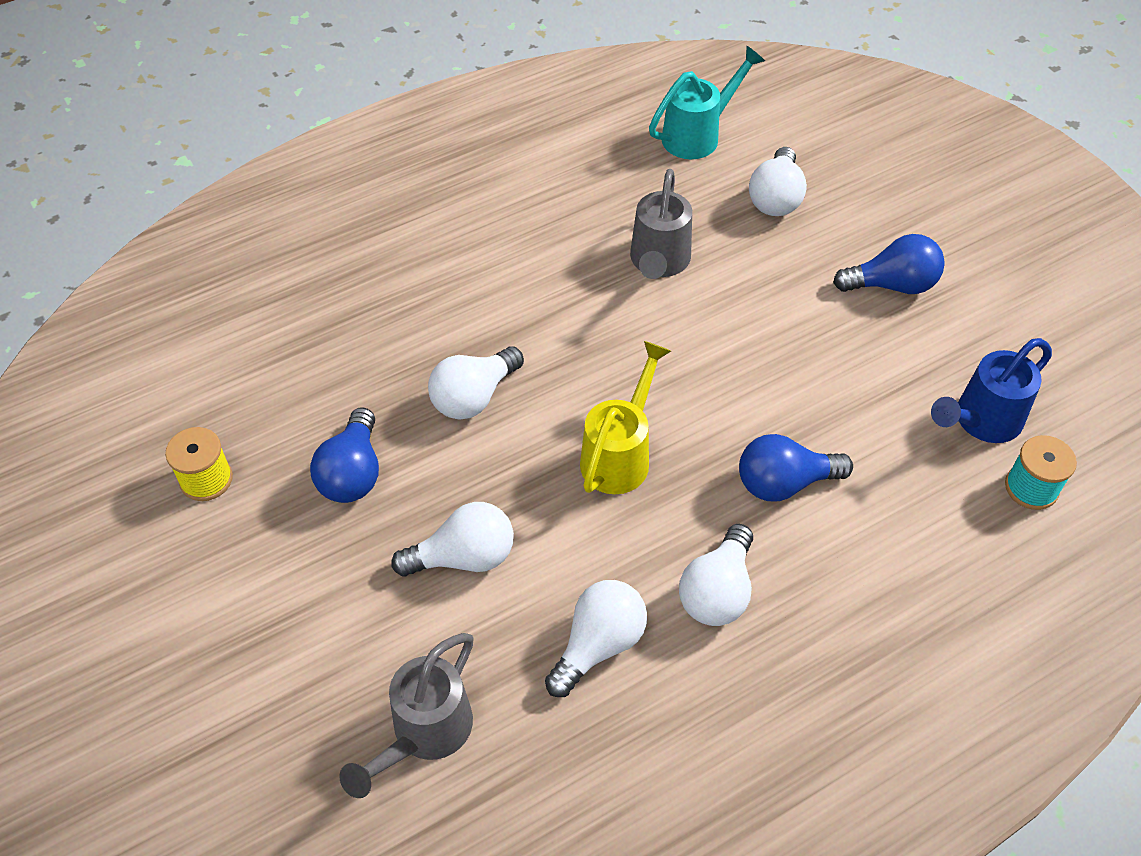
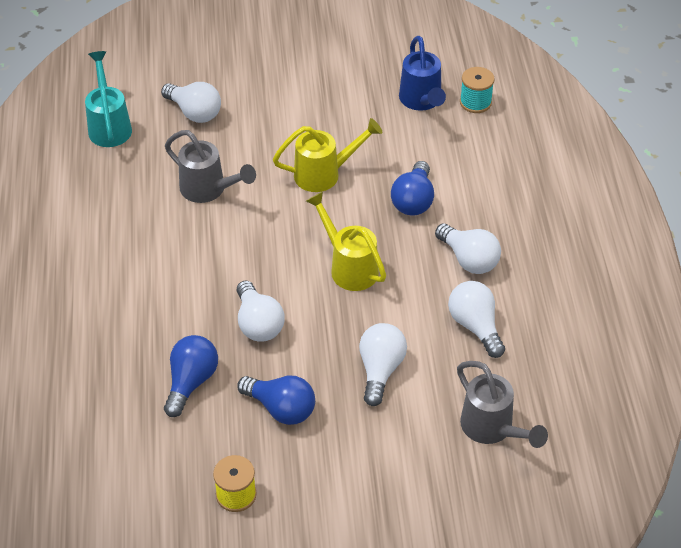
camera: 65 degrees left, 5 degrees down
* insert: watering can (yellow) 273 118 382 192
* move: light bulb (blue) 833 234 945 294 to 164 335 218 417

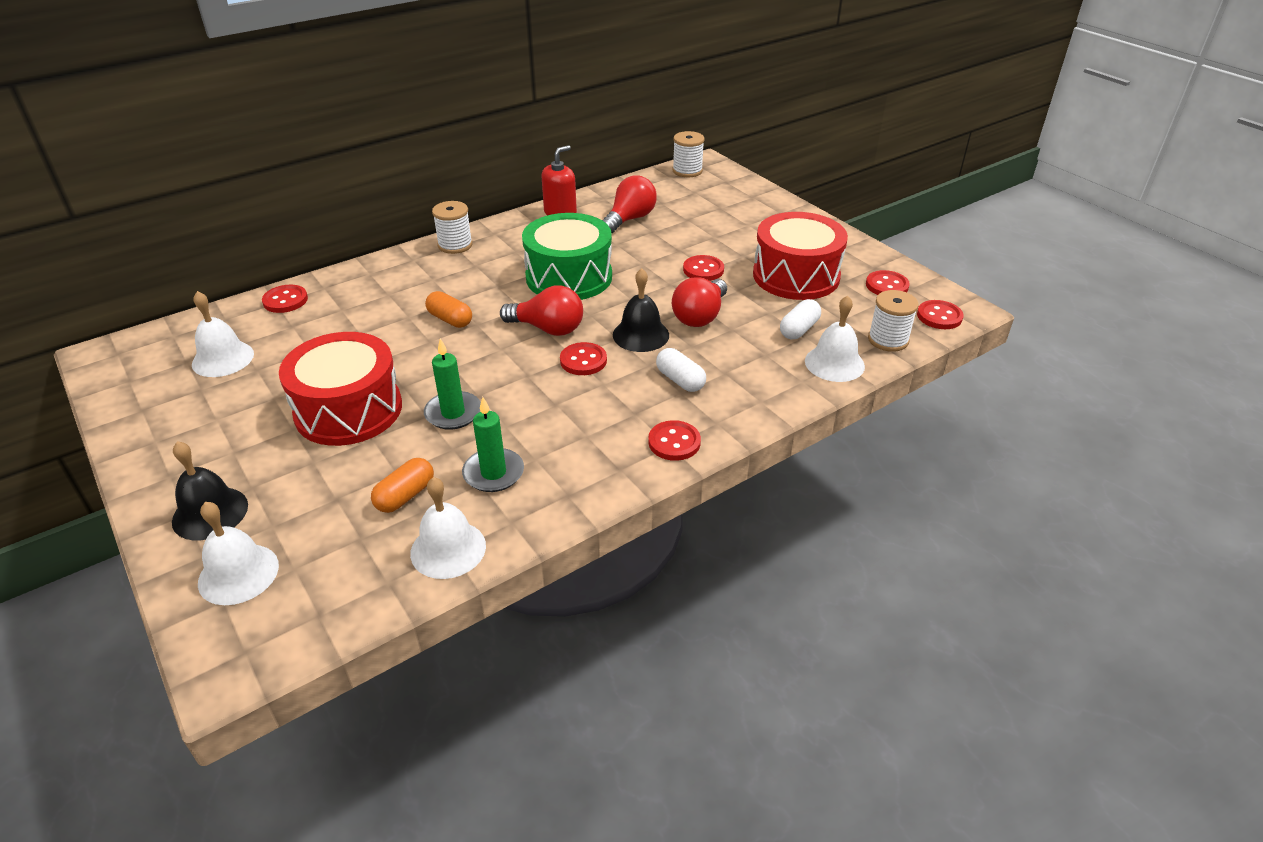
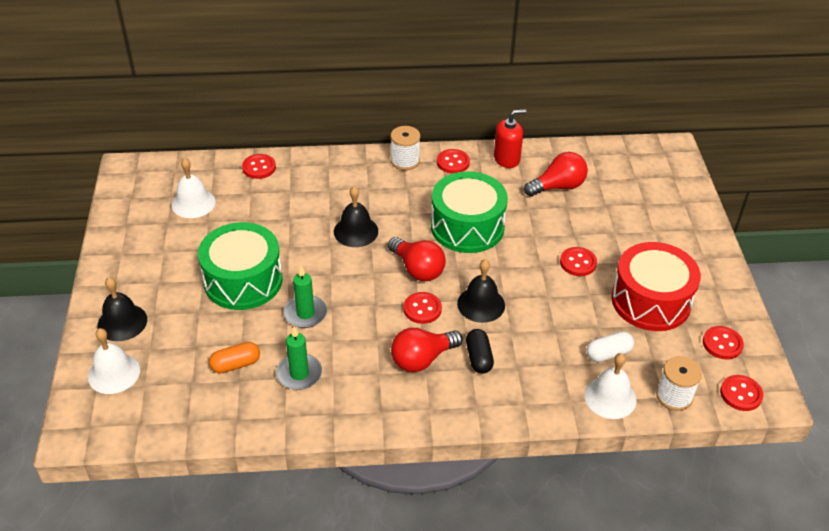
camera: 30 degrees right, 5 degrees up
* delete: bell (white) 410 477 486 579
* delete: spool (white) 673 131 705 177
* move: button (red) 648 420 701 461 to 437 149 470 174
* move: light bulb (red) 672 277 727 327 to 391 328 463 372
* replace: capsule (orange) 425 291 472 328 to bell (black) 334 186 378 247
* recolor: drum (red) 279 332 402 446 to drum (green) 198 222 283 310
* recolor: capsule (white) 656 348 706 392 to capsule (black) 466 329 494 374

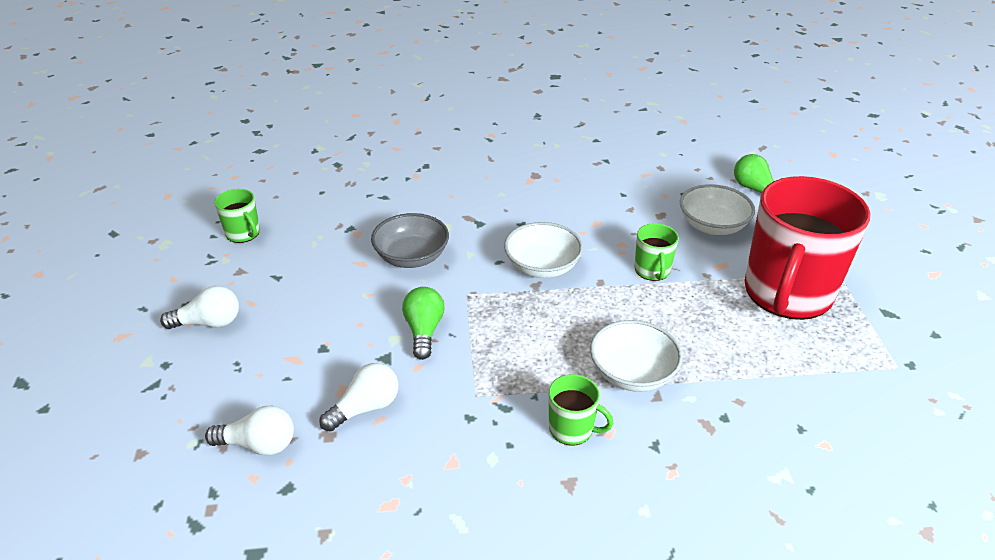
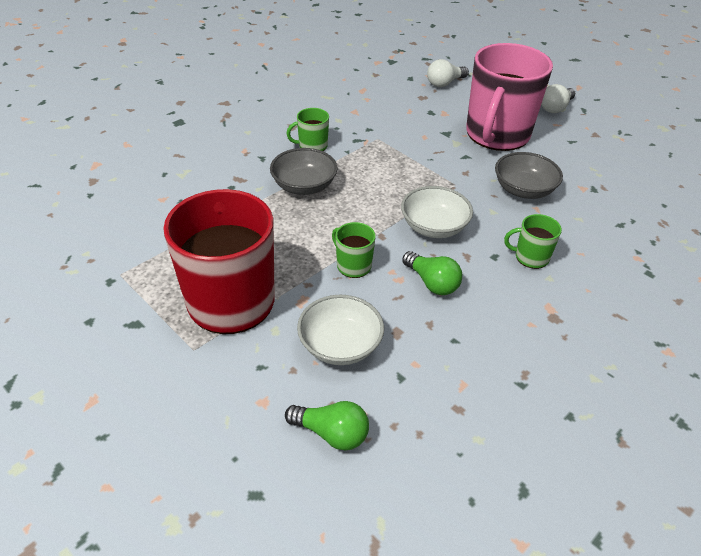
camera: 140 degrees right, 5 degrees up
* delete: light bulb (white) 319 363 398 432
* insert: mug (pink) 466 43 553 151
* move: mug (green) 214 189 260 243 to 504 214 562 269
* move: light bulb (green) 402 287 444 360 to 402 251 462 295
* recolor: bowl (white) 590 320 683 392 to bowl (grey) 270 148 337 195

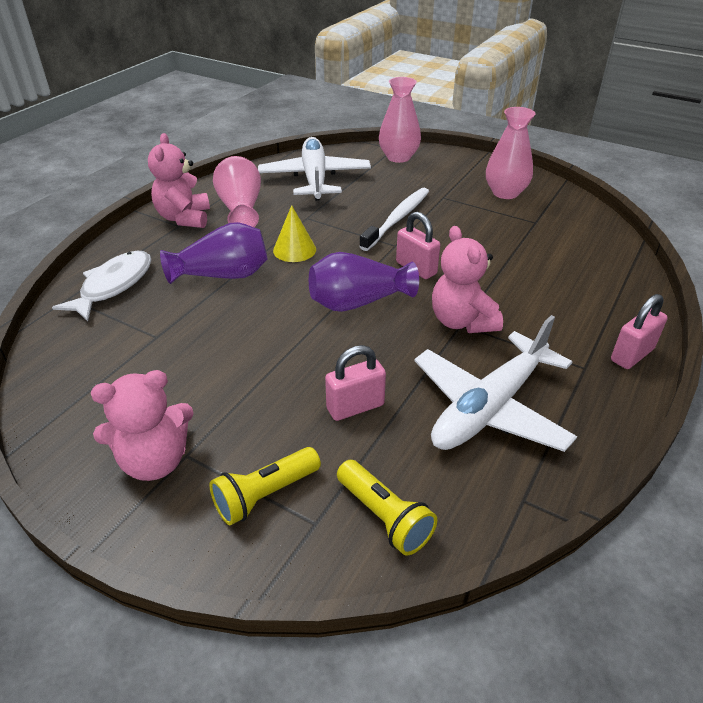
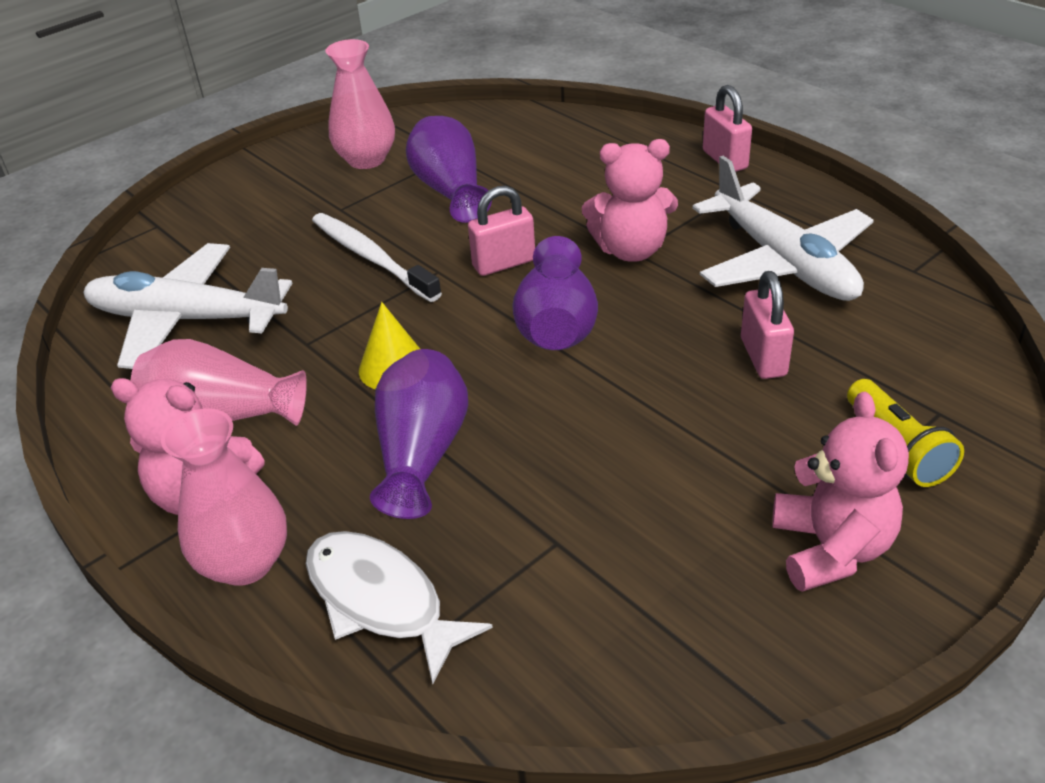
camera: 70 degrees left, 0 degrees up
* delete: flashlight (yellow) 337 460 437 555
* insert: vase (purple) 406 116 492 223
* move: vase (pink) 379 77 421 163 to 161 408 287 586

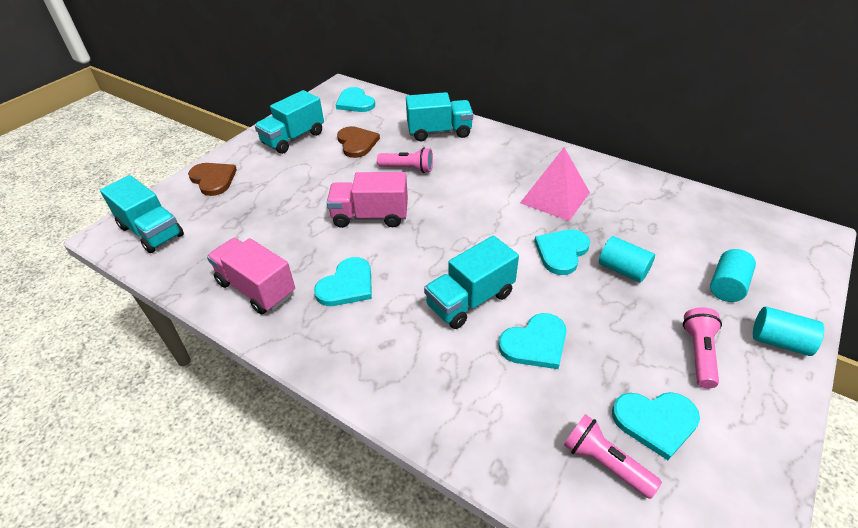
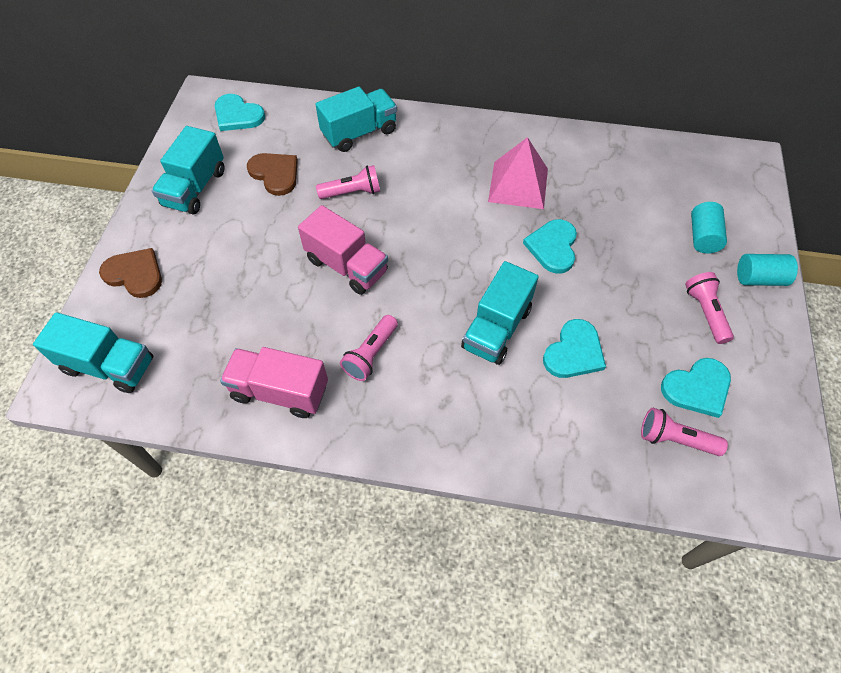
camera: 25 degrees left, 15 degrees up
* delete: cylinder (turquoise) 599 236 655 282
* replace: heart (turquoise) 314 257 372 306 to flashlight (pink) 340 315 398 381
* rotate: truck (pink) 327 172 408 228 = 298 205 388 295 120 degrees counterclockwise

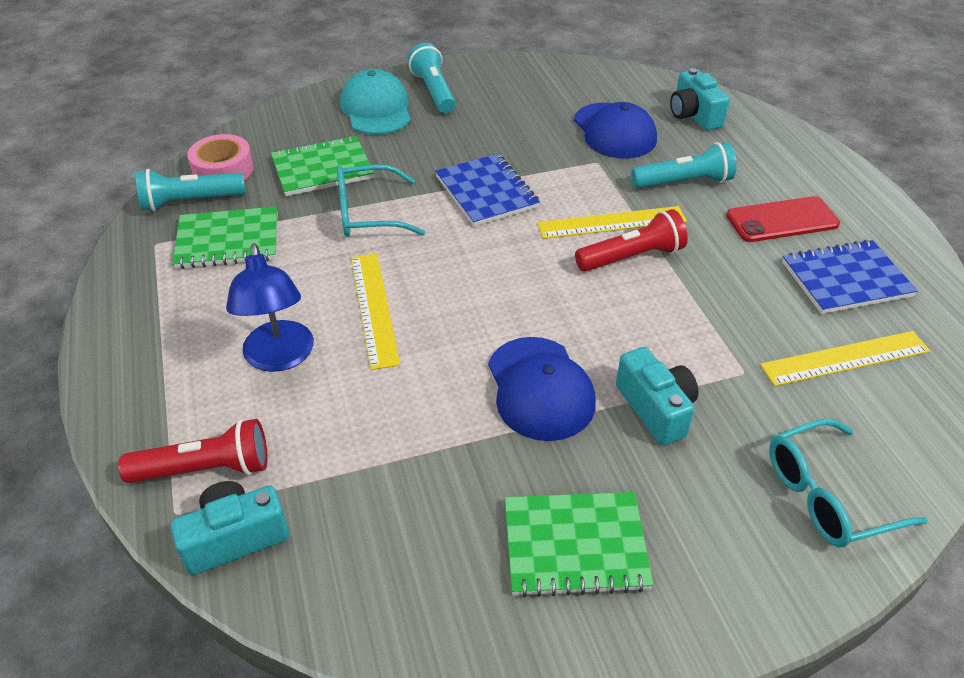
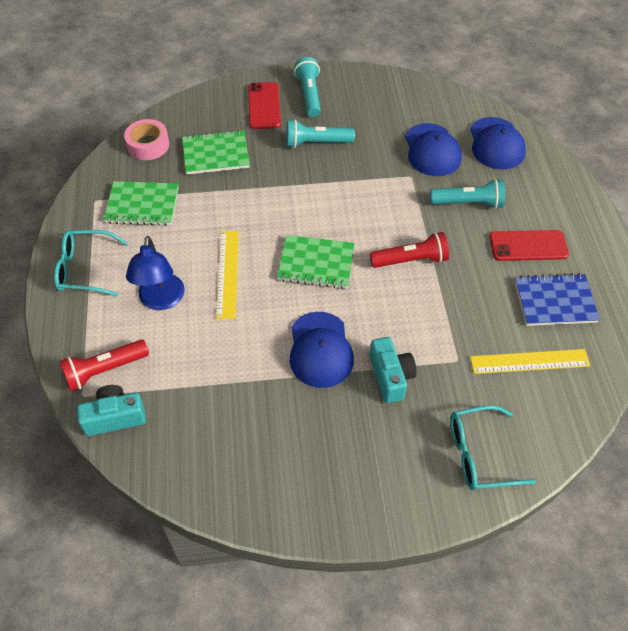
camera: 10 degrees right, 10 degrees up
* delete: notebook (blue) 435 154 540 226
* delete: ruler (yellow) 537 206 687 239
* move: flashlight (turquoise) 136 169 246 211 to 286 119 355 148
* move: glasses (turquoise) 337 164 426 237 to 54 230 128 296
* move: notebook (green) 505 492 654 598 to 277 235 354 289
* replace: cap (turquoise) 340 69 411 135 to phone (red) 248 82 281 129
* replace: camera (turquoise) 670 68 730 131 to cap (blue) 470 117 526 170
* rotate: flashlight (red) 118 419 267 483 = 59 340 149 391 150 degrees clockwise

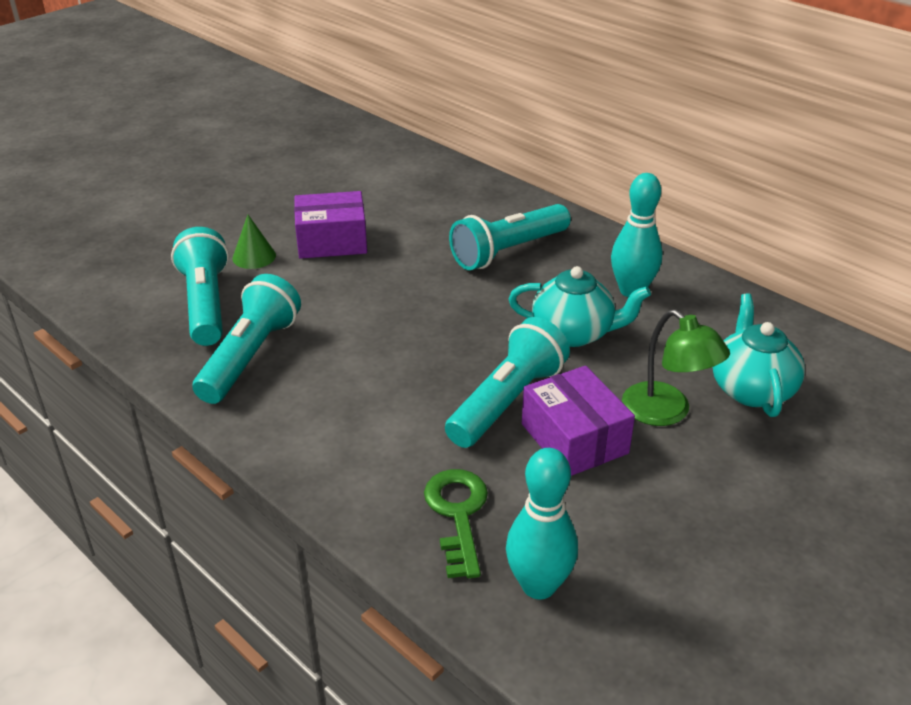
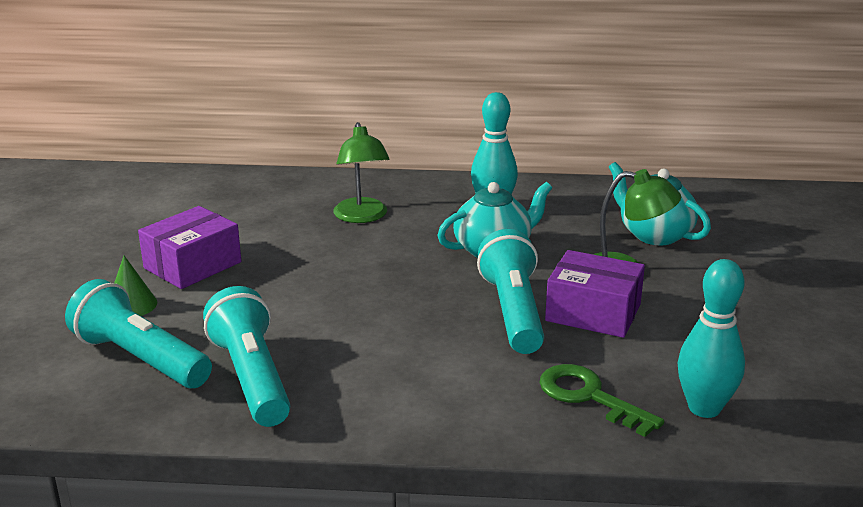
camera: 40 degrees left, 10 degrees down
* replace: flashlight (turquoise) 449 204 571 270 to lamp (green) 333 122 390 223

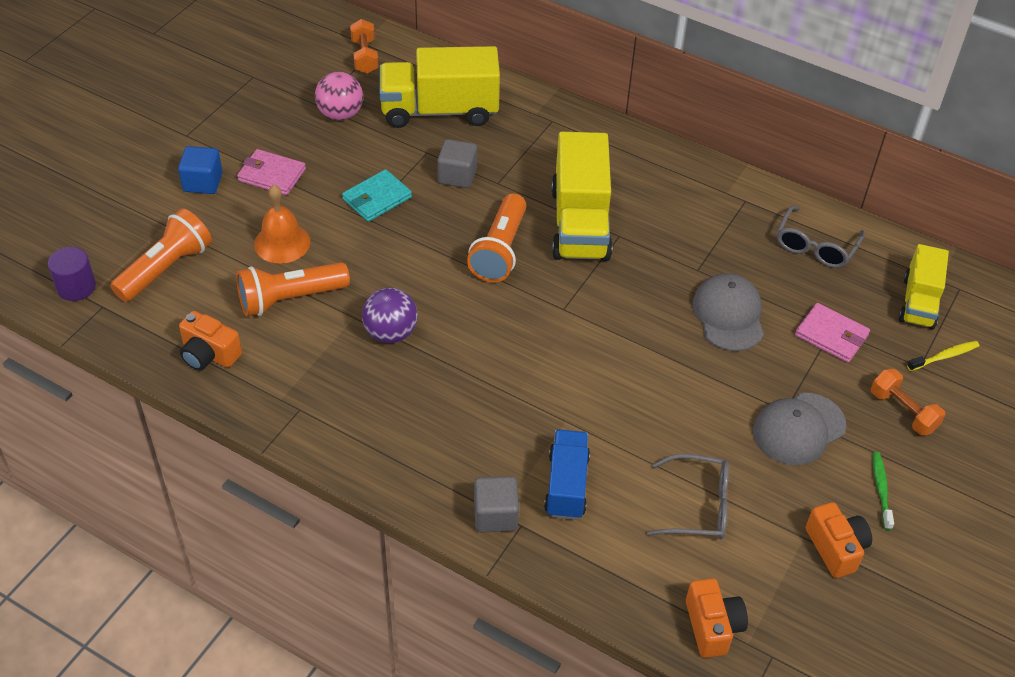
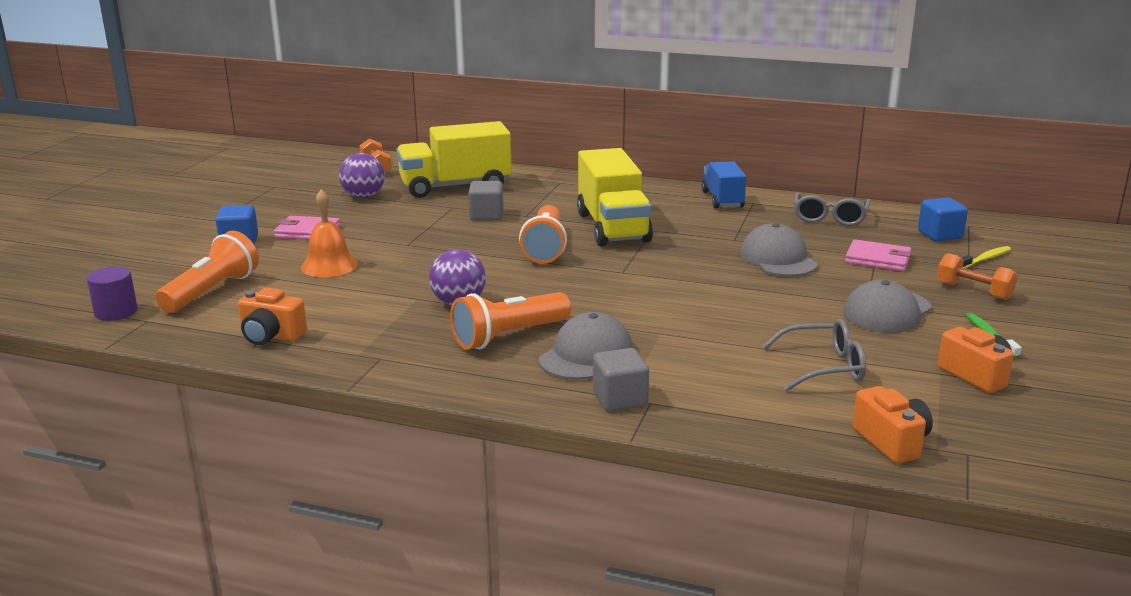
camera: 10 degrees left, 25 degrees down
* delete: wallet (turquoise) 342 169 412 222
* insert: cap (grey) 539 312 633 380
* move: flashlight (orange) 236 262 350 316 to 450 292 571 350
* move: truck (blue) 544 430 590 520 to 702 161 746 209
* replace: truck (yellow) 899 244 949 329 to cube (blue) 918 197 968 241
* recolor: ball (pink) 315 72 363 120 to ball (purple) 339 153 385 198

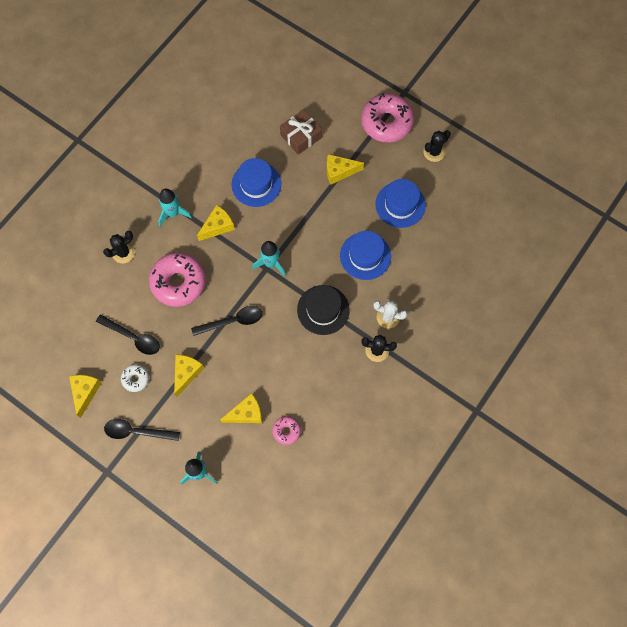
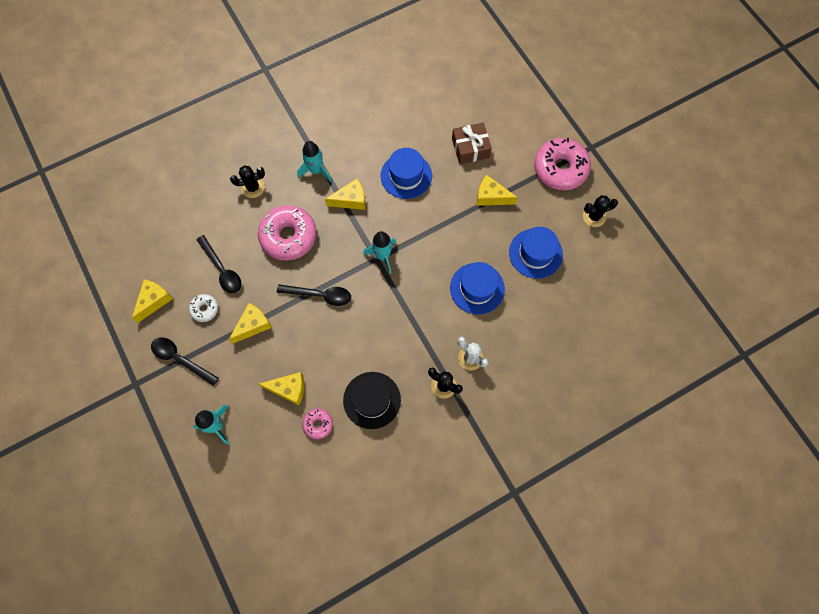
camera: 25 degrees right, 0 degrees up
* move: hat (black) 297 285 350 335 to 343 372 401 429

